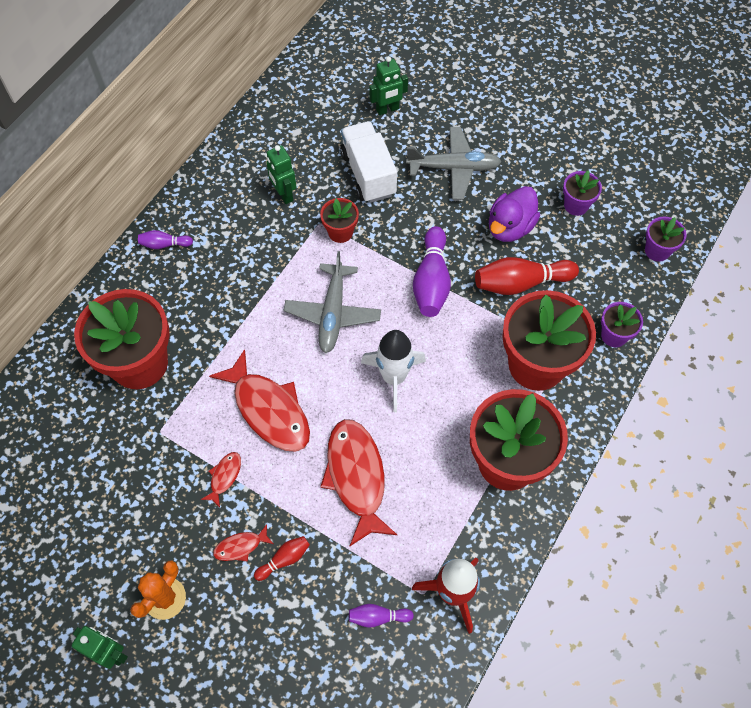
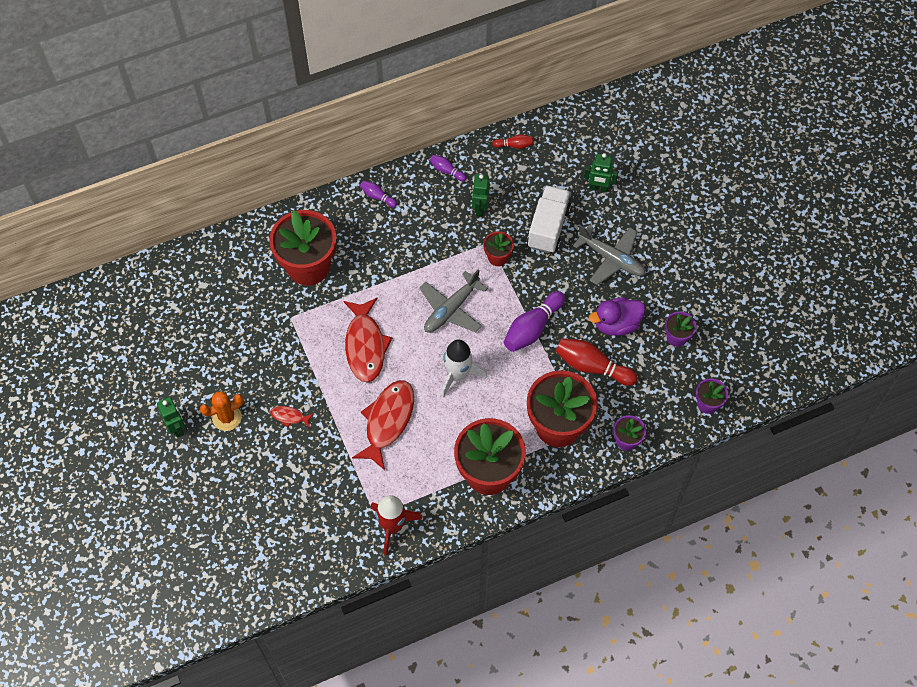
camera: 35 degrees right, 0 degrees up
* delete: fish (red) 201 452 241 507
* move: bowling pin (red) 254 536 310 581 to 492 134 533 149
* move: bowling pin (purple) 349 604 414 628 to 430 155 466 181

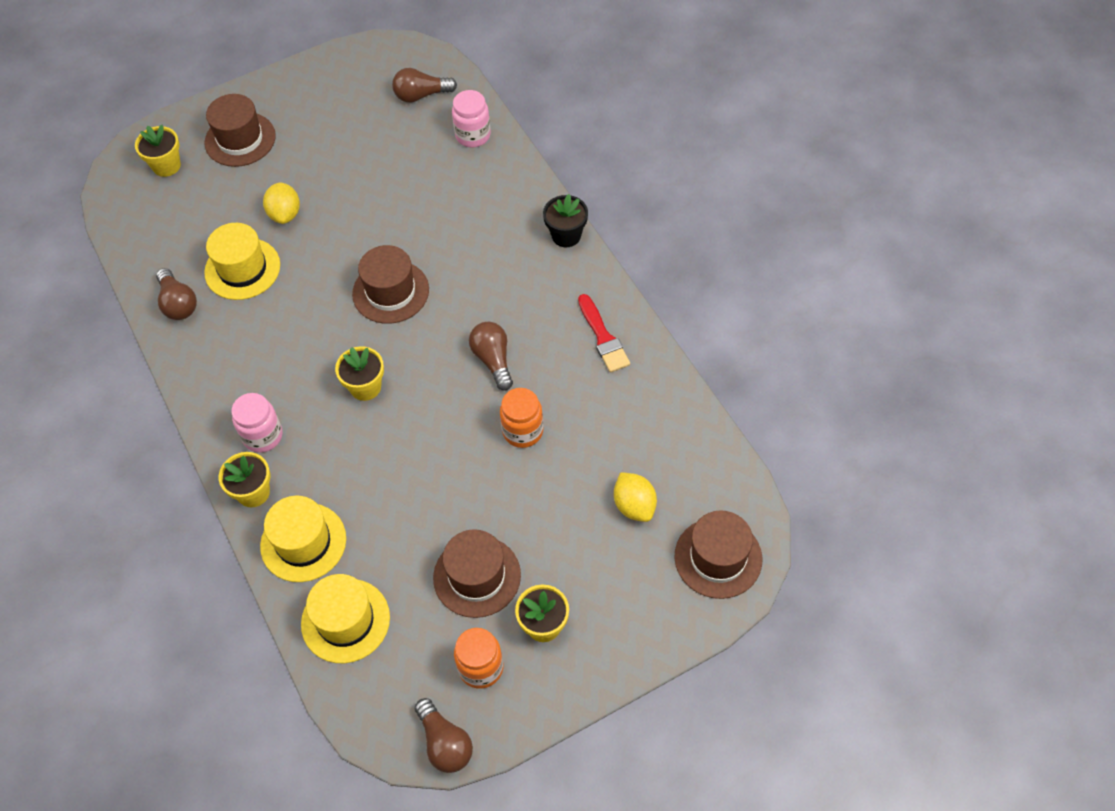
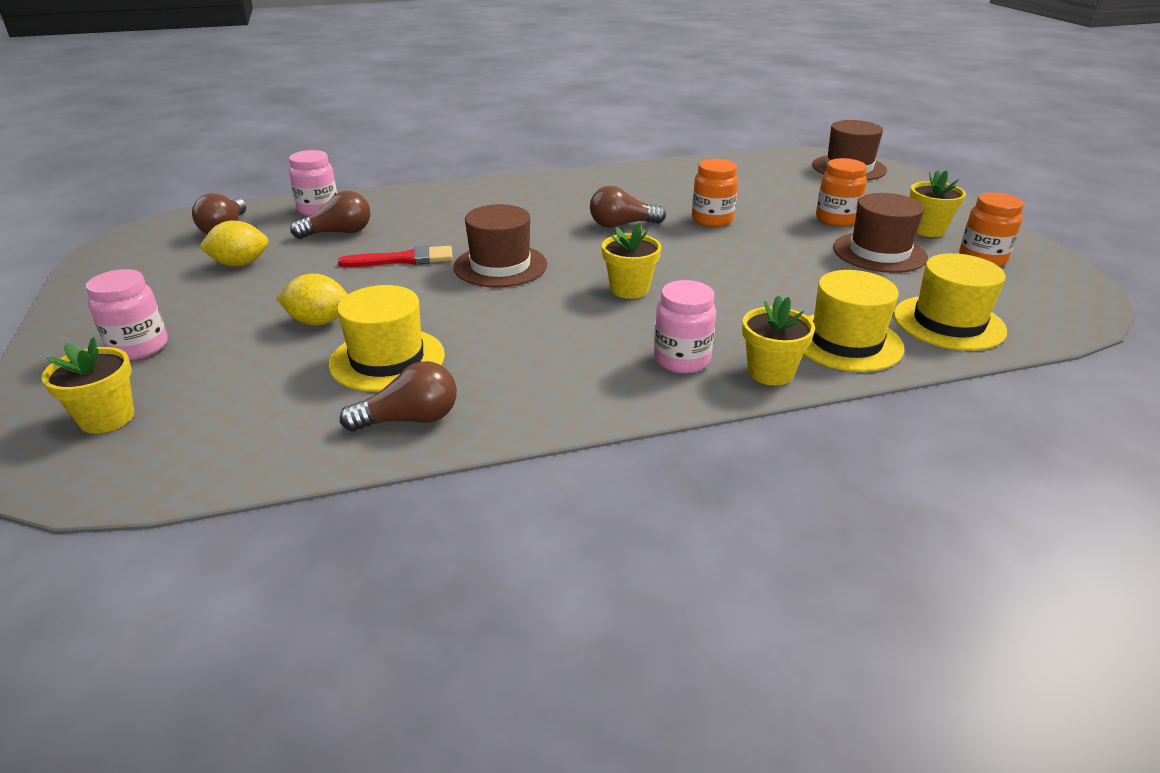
camera: 80 degrees left, 25 degrees down
* delete: flower pot (black) 543 194 588 247
* insert: jar (orange) 816 158 867 226
* move: light bulb (brown) 415 698 473 773 to 290 191 370 239
* move: brush (red) 578 294 630 373 to 338 246 453 267
* move: lemon (yellow) 614 472 657 522 to 199 220 269 266
* replace: hat (brown) 204 94 276 167 to jar (pink) 86 269 168 360

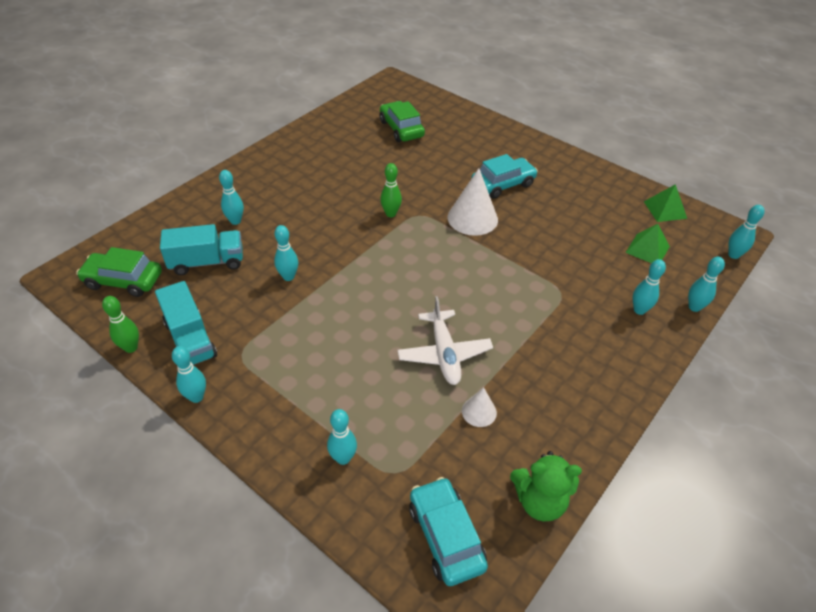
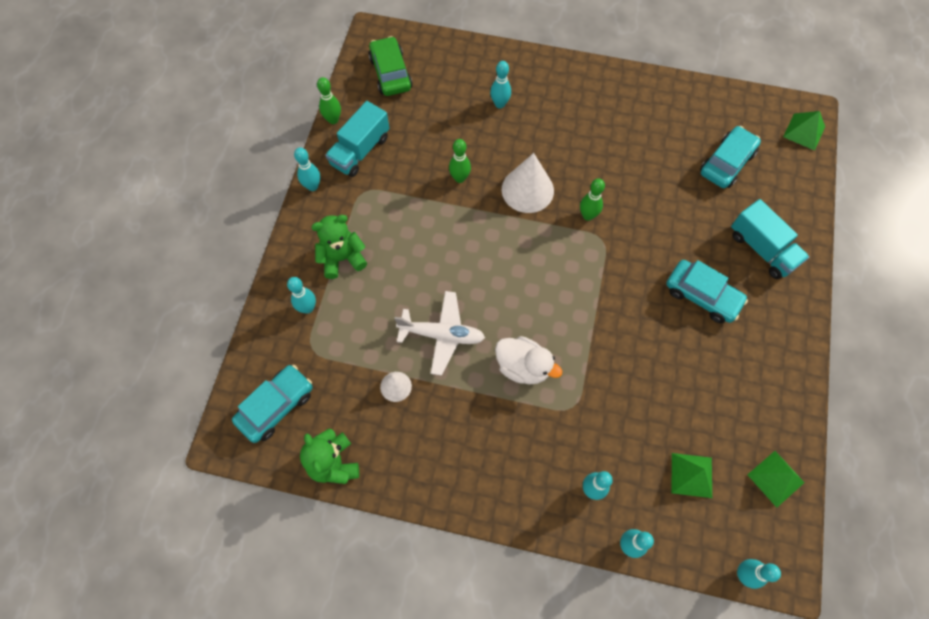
camera: 65 degrees right, 20 degrees up
* insert: teddy bear (green) 311 215 367 279
* insert: duck (white) 495 336 562 384
* insert: pyramid (green) 783 111 825 151
* move: truck (turquoise) 160 224 243 275 to 731 199 809 279
* move: cone (white) 447 168 498 236 to 502 153 554 213
* recolor: bowling pin (turquoise) 274 225 298 281 to bowling pin (green) 449 139 471 183
* recolor: car (green) 380 101 425 142 to car (turquoise) 700 126 761 188
* rotate: plane (white) 397 296 493 385 = 394 291 485 376 135 degrees counterclockwise

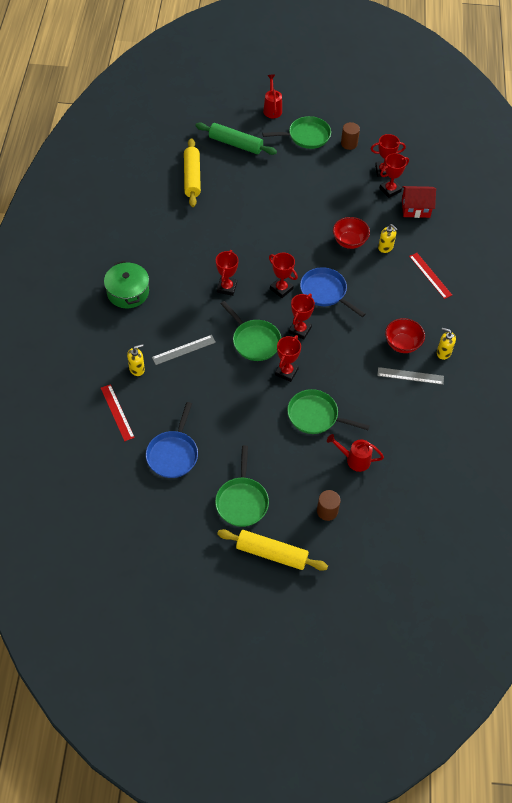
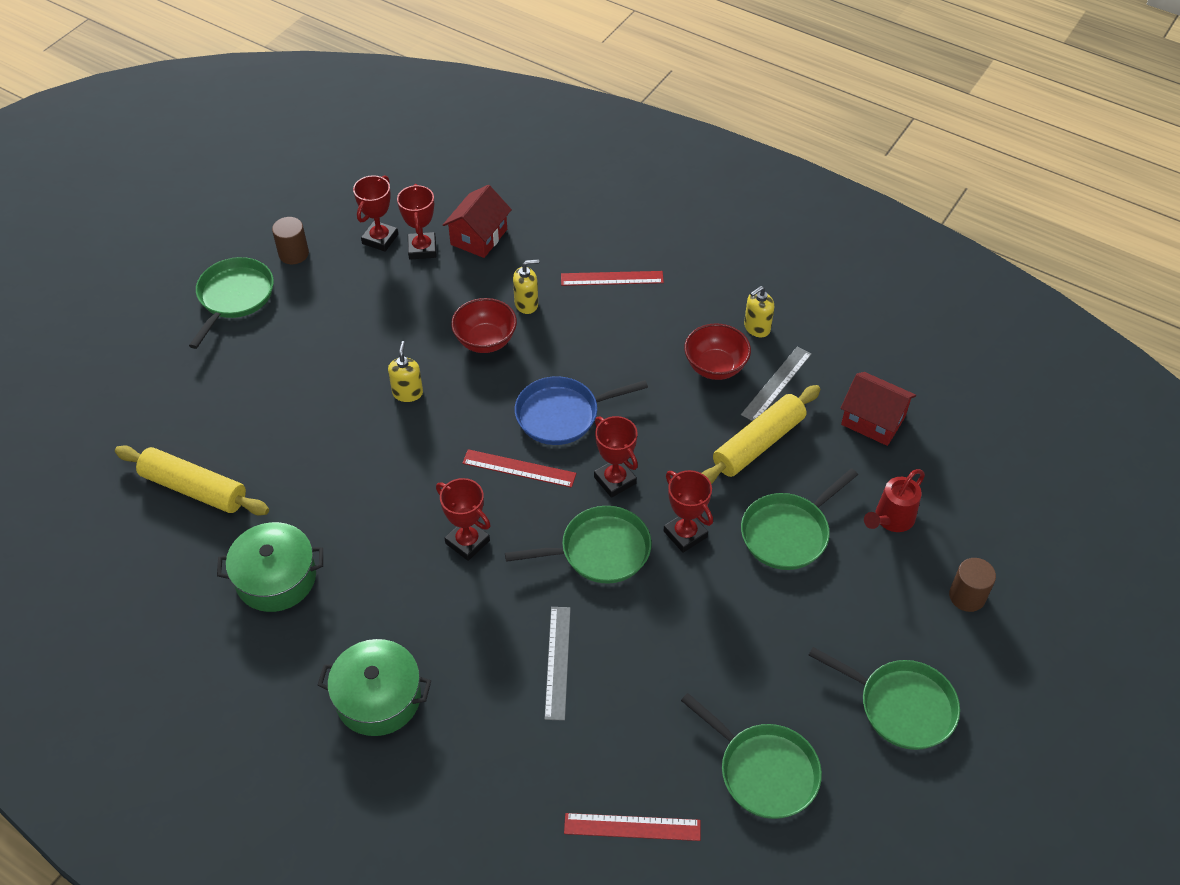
camera: 60 degrees left, 5 degrees down
* delete: rolling pin (green) 196 122 277 155
* delete: watering can (red) 263 75 282 118
* insert: pot (green) 217 522 323 612
* insert: house (red) 840 372 916 446
* move: soap dispenser (yellow) 127 344 145 376 to 388 341 423 402
* move: rolling pin (yellow) 217 529 328 571 to 702 385 820 484
* replace: trophy (red) 269 253 298 298 to ruler (red) 462 449 576 488
* recolor: pan (blue) 146 402 198 478 to pan (green) 681 693 822 819

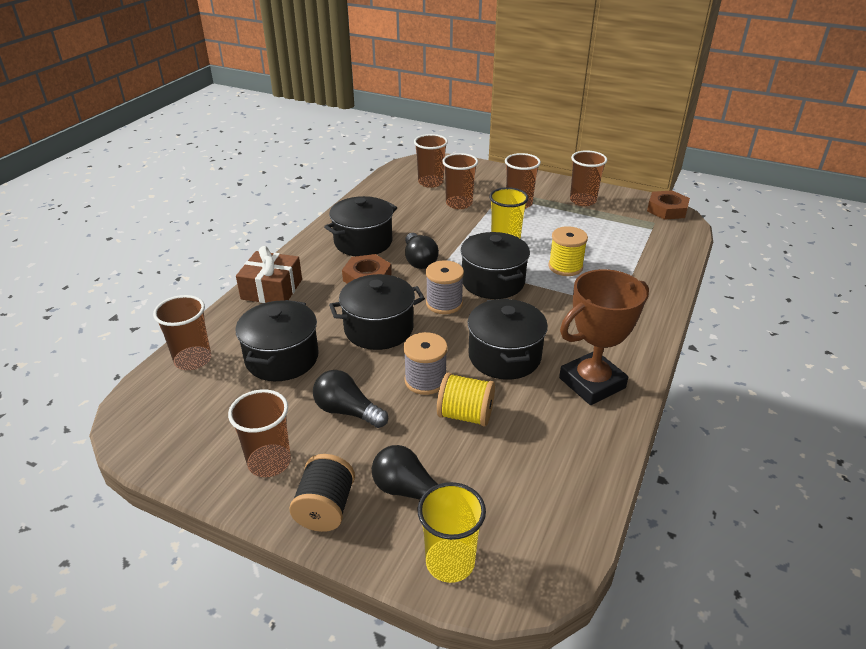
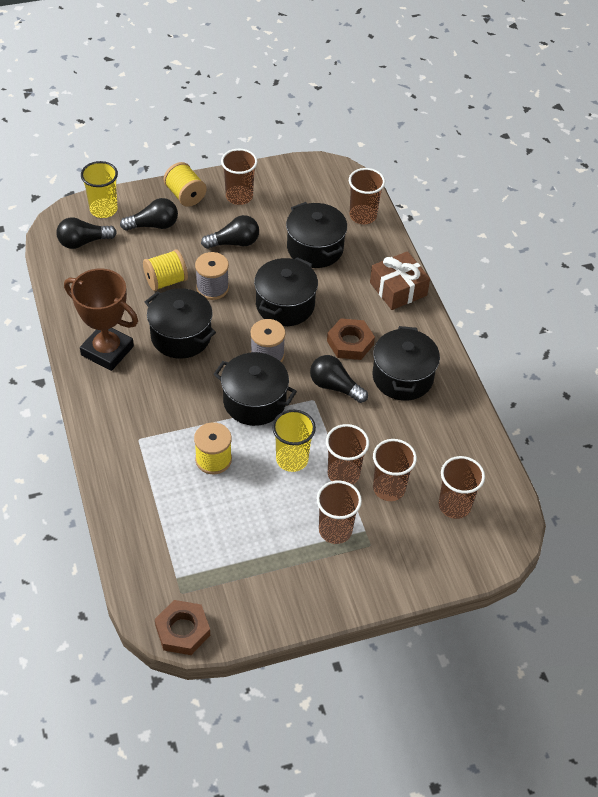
camera: 135 degrees right, 15 degrees up
* insert: light bulb (black) 56 217 117 249
* move: cup (brown) 570 150 607 206 to 326 424 369 485
* recolor: spool (black) 289 454 355 532 to spool (yellow) 164 162 207 207
* rotate: trophy (brown) 559 269 649 405 = 64 269 138 371 75 degrees counterclockwise

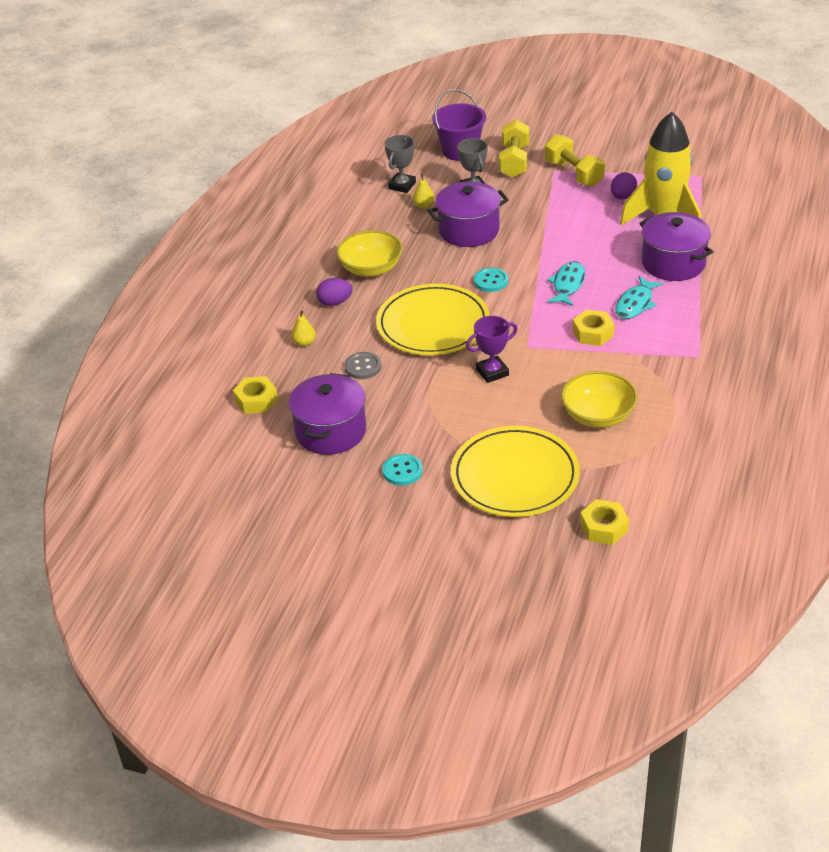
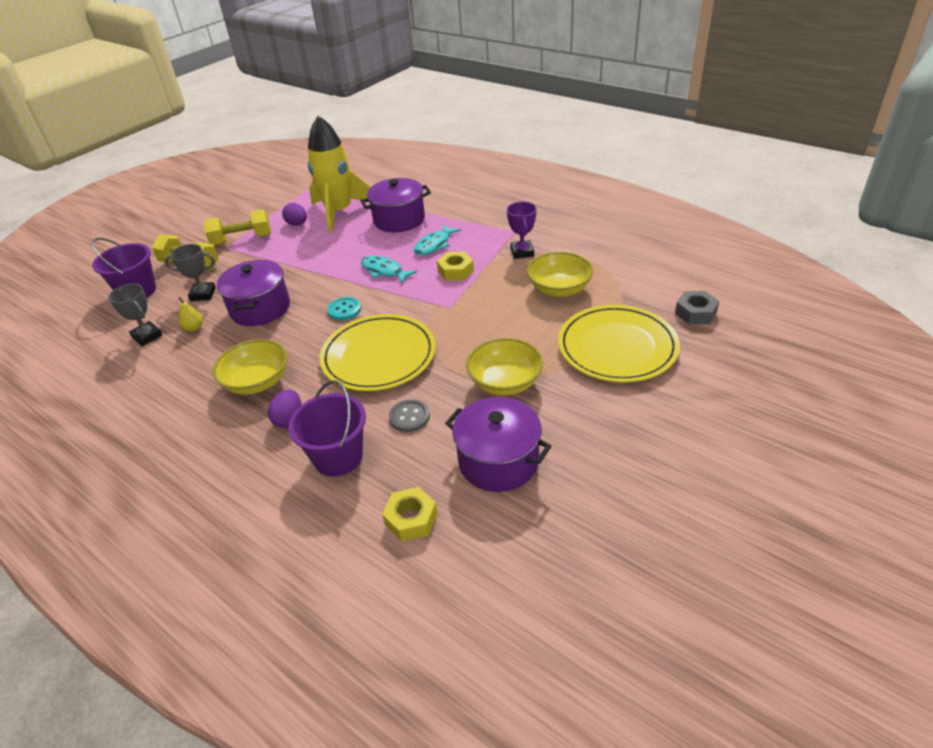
camera: 70 degrees left, 0 degrees up
* delete: button (turquoise) 382 454 423 486
* insert: bowl (yellow) 466 338 543 395
* move: trophy (purple) 466 316 518 383 to 507 201 537 259
* replace: pear (yellow) 291 310 316 347 to bucket (purple) 288 380 366 477
* recolor: nut (yellow) 580 499 629 545 to nut (grey) 675 291 719 324
* rotate: fish (turquoise) 615 276 663 319 = 414 224 461 256 75 degrees clockwise

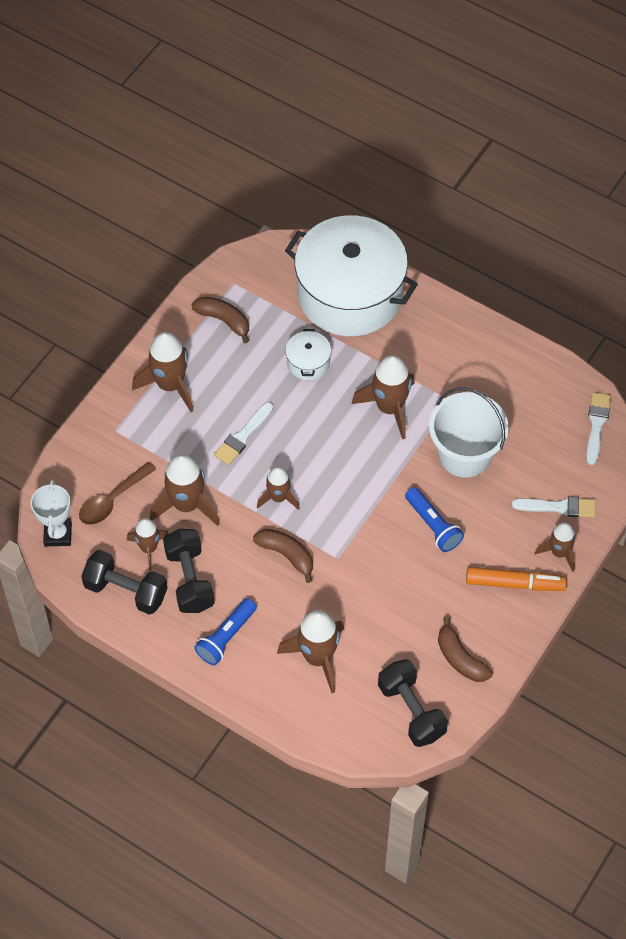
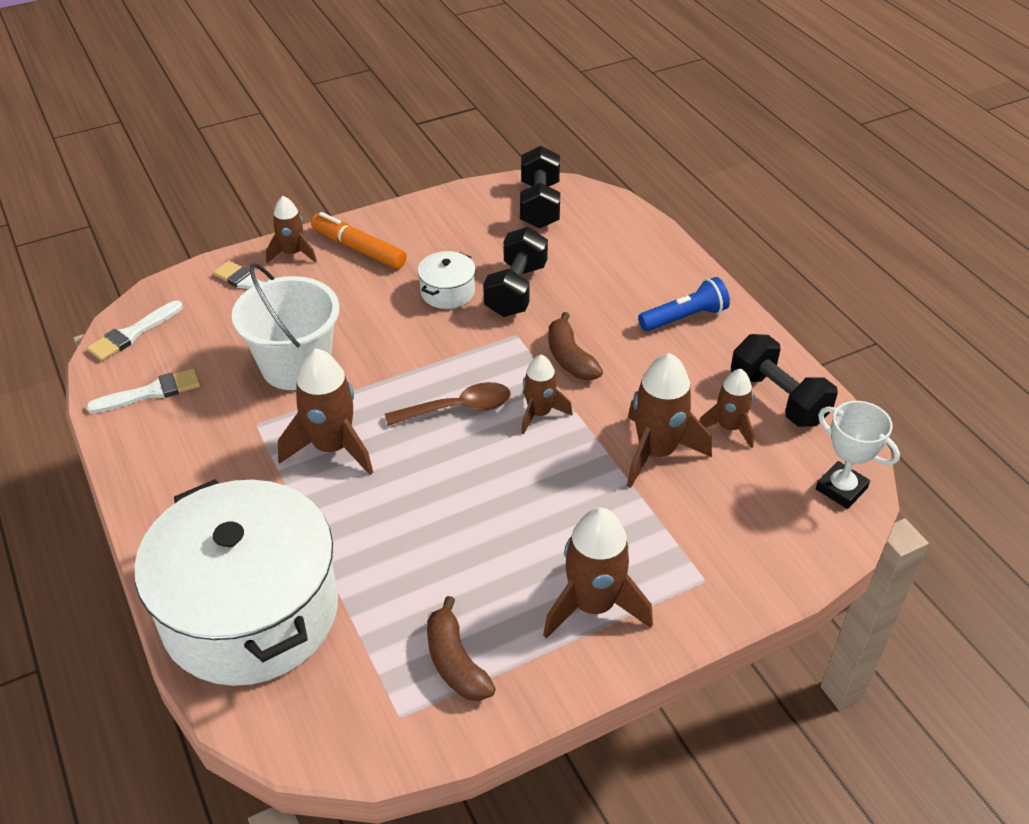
camera: 150 degrees left, 15 degrees down
* delete: rocket (brown) 277 610 344 693
* delete: flashlight (blue) 405 487 464 552
* delete: banana (brown) 438 617 493 682
* move: spoon (brown) 79 462 156 525 to 385 382 511 426
* move: dumbbell (black) 163 529 215 613 to 483 227 548 317
* move: brush (white) 214 402 273 465 to 86 368 201 413
* move: pot (white) 285 329 331 380 to 418 251 476 309
* rotate: trophy (white) 31 479 72 546 = 816 401 900 509 75 degrees counterclockwise

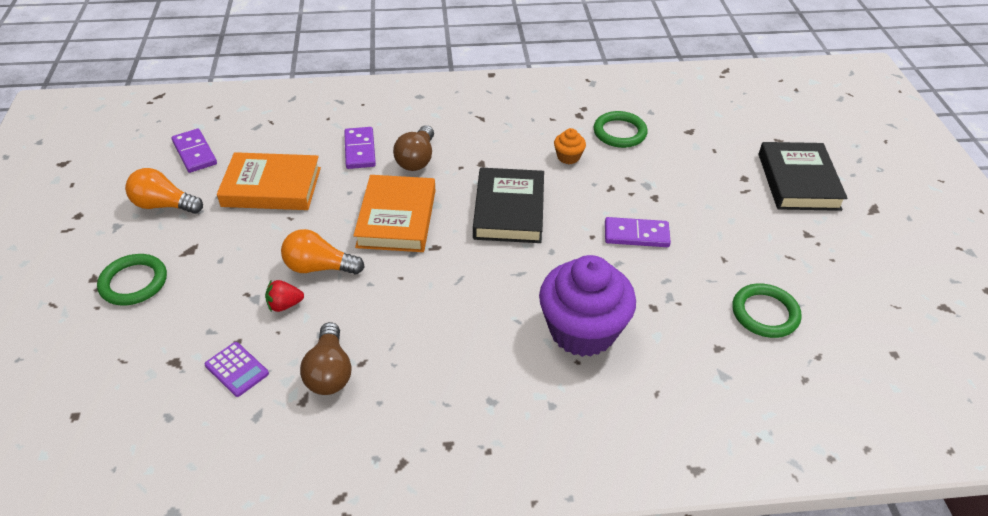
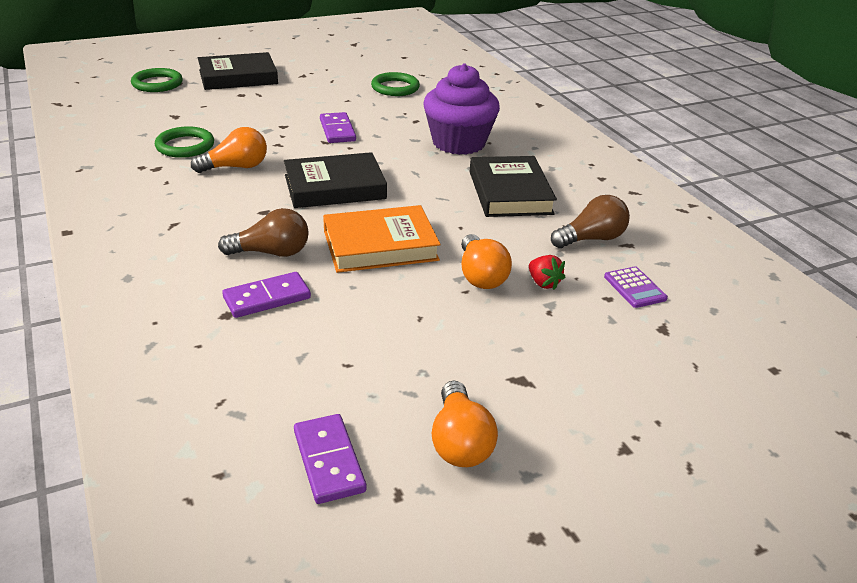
camera: 110 degrees left, 10 degrees down
* delete: book (orange) 217 152 321 210
* insert: book (black) 470 156 557 217
* move: ring (green) 97 254 167 306 to 131 68 183 92
* replace: cupcake (orange) 554 128 586 164 to light bulb (orange) 191 127 267 173
* rotate: domino (purple) 172 129 217 173 = 294 414 366 504 60 degrees counterclockwise
* rotate: calculator (purple) 205 342 269 397 = 604 266 668 308 135 degrees clockwise

